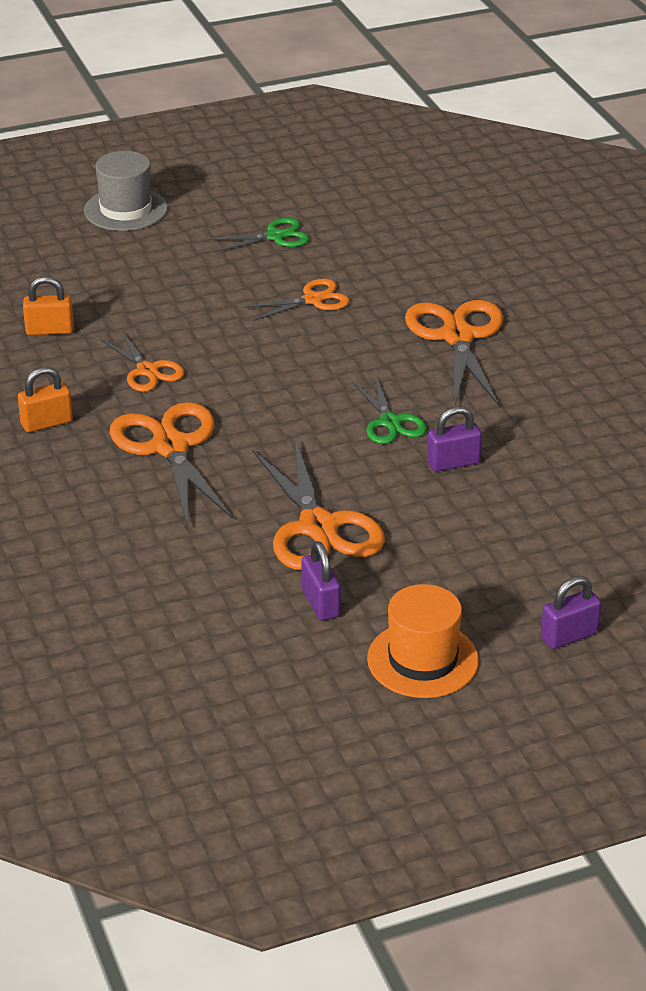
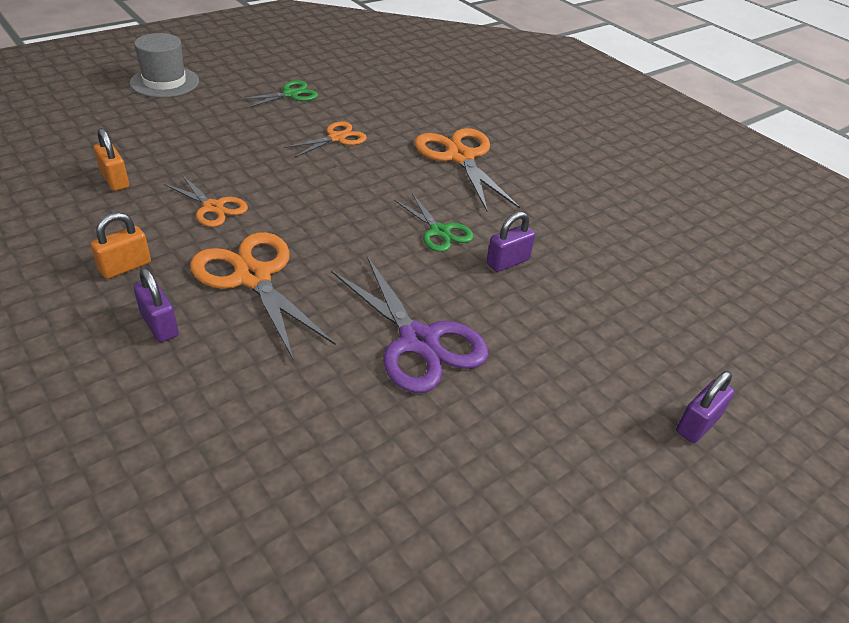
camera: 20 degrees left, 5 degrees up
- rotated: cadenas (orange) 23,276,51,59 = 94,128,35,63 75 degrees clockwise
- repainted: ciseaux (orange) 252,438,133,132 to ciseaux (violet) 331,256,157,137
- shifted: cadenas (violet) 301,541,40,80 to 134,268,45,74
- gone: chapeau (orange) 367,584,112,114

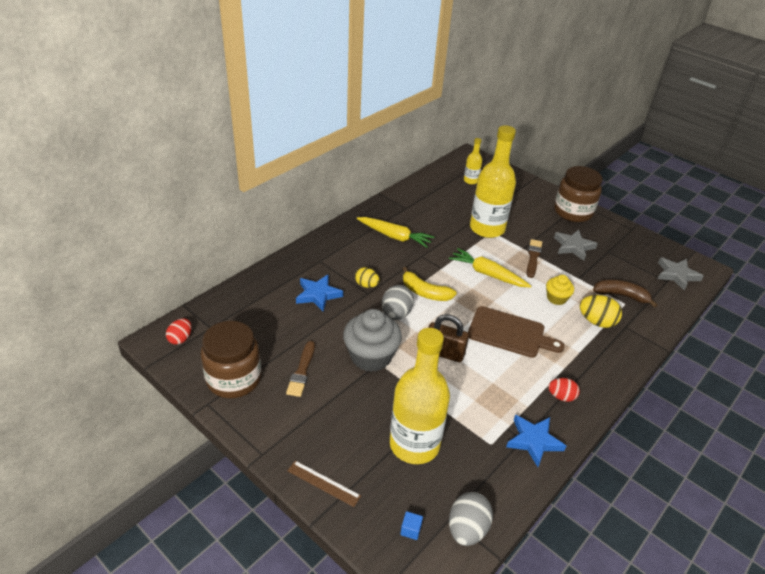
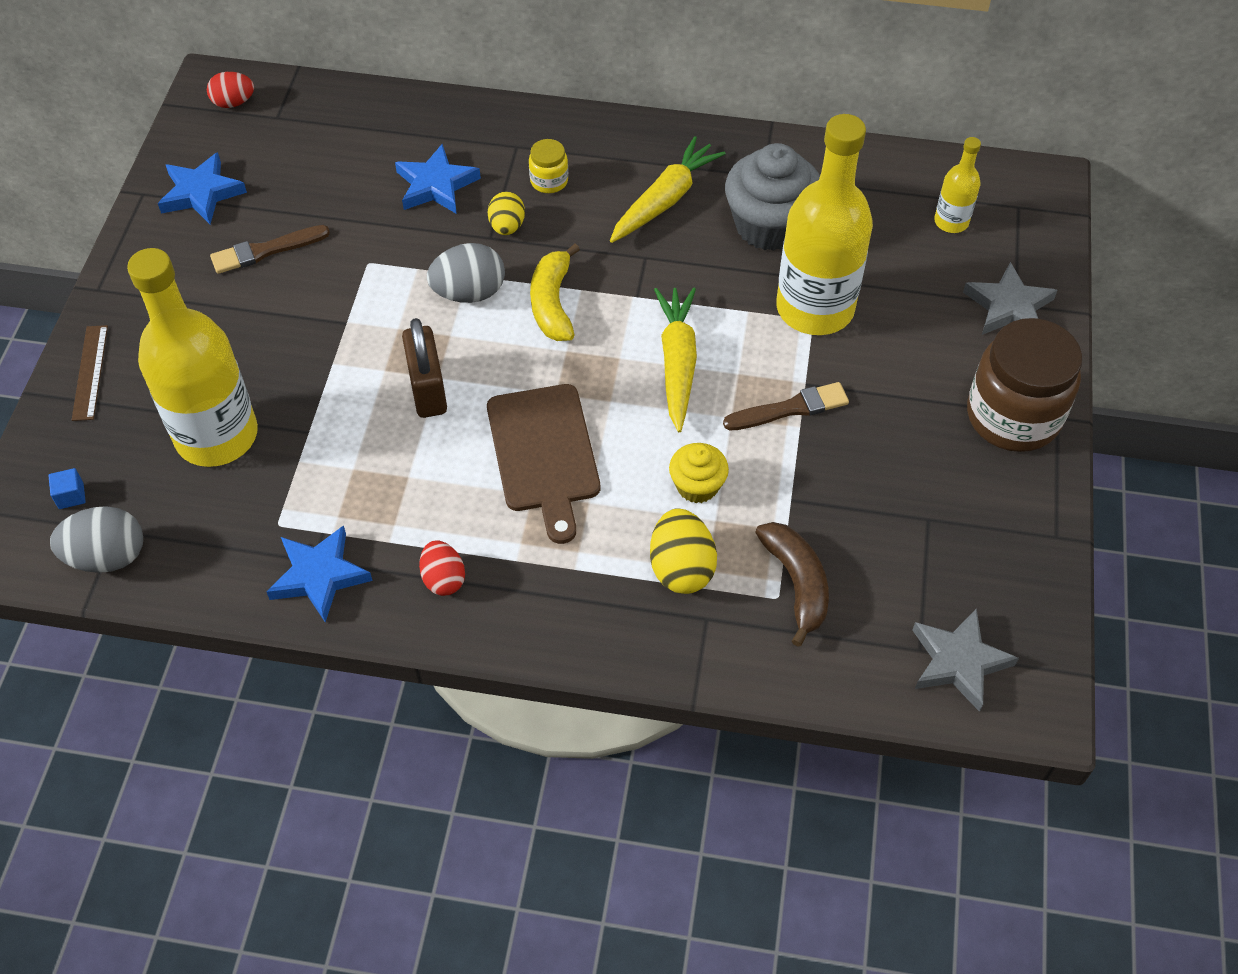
camera: 60 degrees right, 15 degrees up
- rotated: carotte (jaune) 357,217,77,31 = 610,136,116,107 135 degrees counterclockwise
- shifted: étoile (gris) 554,230,44,31 to 963,262,95,73
- shifted: muffin (gris) 343,309,59,63 to 725,143,95,108
- swapped: bocal (marron) 201,321,60,77 to étoile (bleu) 158,152,89,72
- new: bocal (jaune) 529,139,39,54

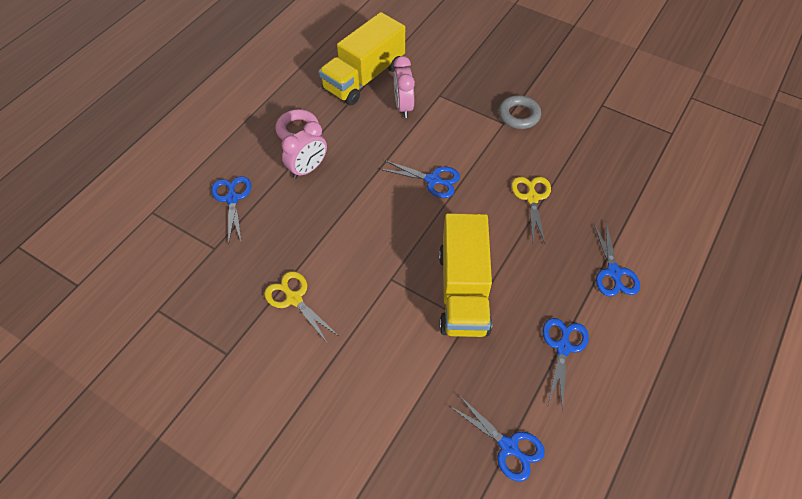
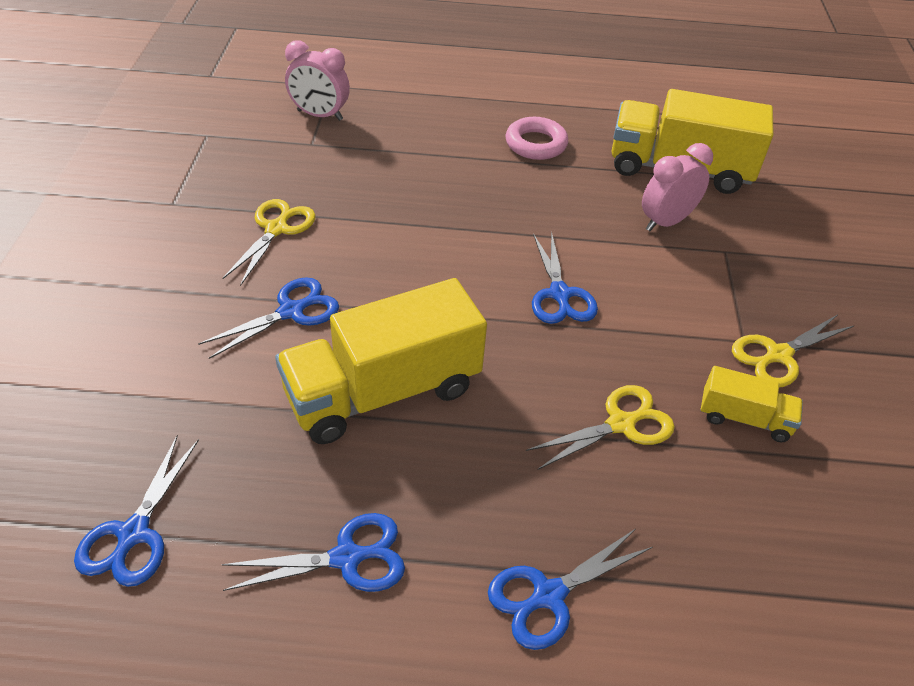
camera: 60 degrees right, 10 degrees down
- swapped: anneau (gris) 498,95,43,34 to ciseaux (jaune) 732,314,122,73
- shifted: réveil (rose) 281,121,46,58 to 285,40,65,81
- shifted: ciseaux (bleu) 211,176,40,69 to 198,277,141,82
- new: camion (jaune) 700,366,103,76

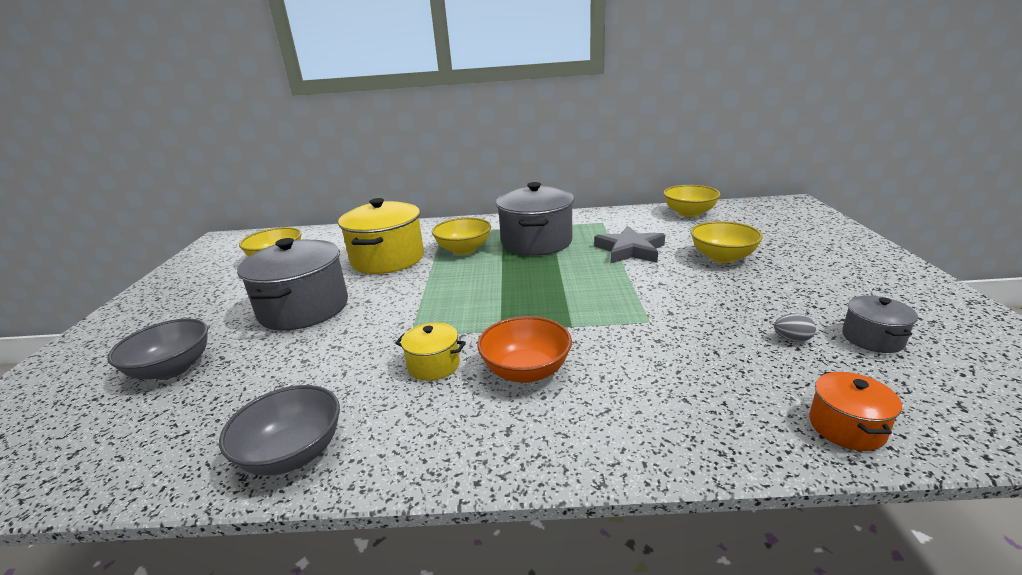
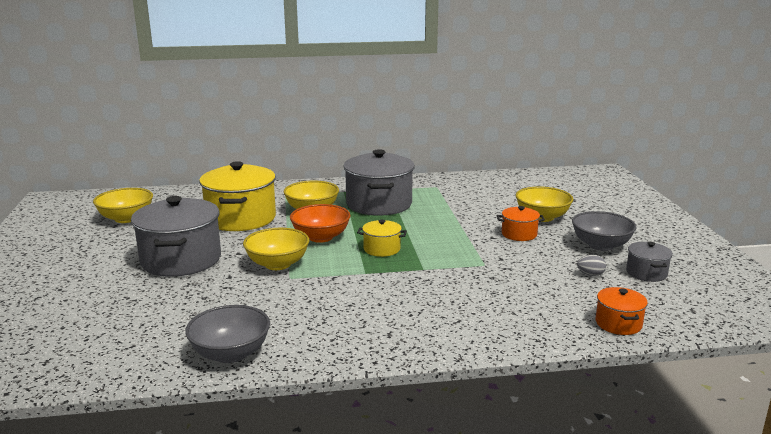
camera: 10 degrees left, 5 degrees down
- shifted: bol (jaune) 663,185,58,32 to 243,228,66,42
- gone: étoile (gris) 594,226,71,37
- shifted: bol (orange) 477,316,95,67 to 290,204,61,39
- shifted: bol (gris) 107,318,101,62 to 572,211,64,40
- shifted: marmite (jaune) 396,322,70,59 to 357,220,50,37
- new: marmite (orange) 497,206,48,35

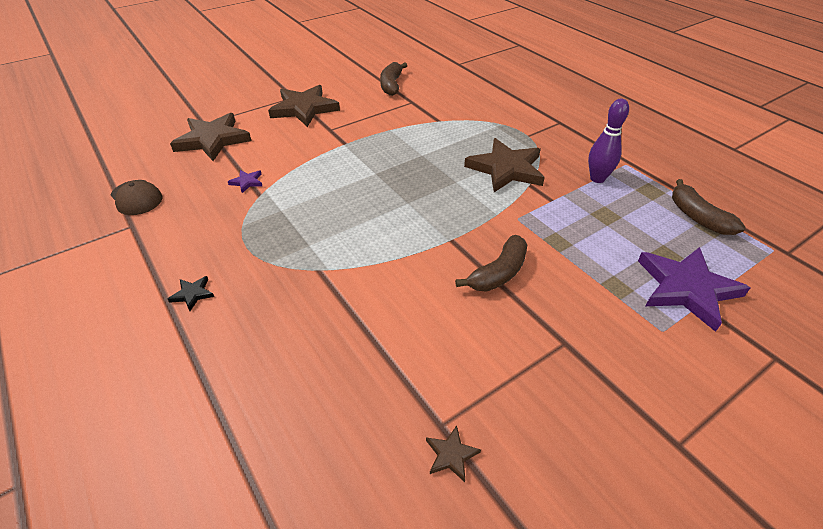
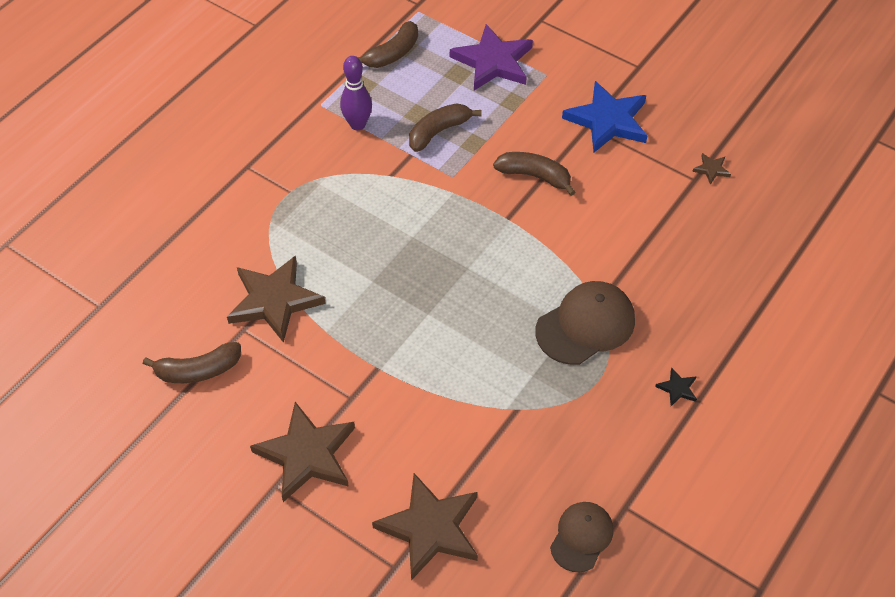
camera: 110 degrees left, 10 degrees up
- shifted: étoile (marron) 464,138,81,54 to 227,255,99,88
- gone: étoile (violet) 228,170,34,23
- new: étoile (bleu) 562,81,86,71
- new: banane (marron) 409,104,73,48
- new: casquette (marron) 535,281,100,84

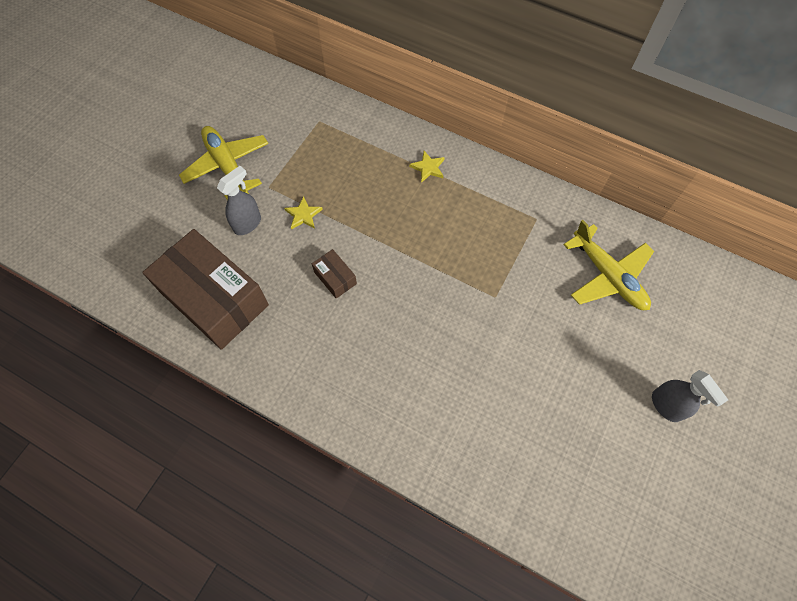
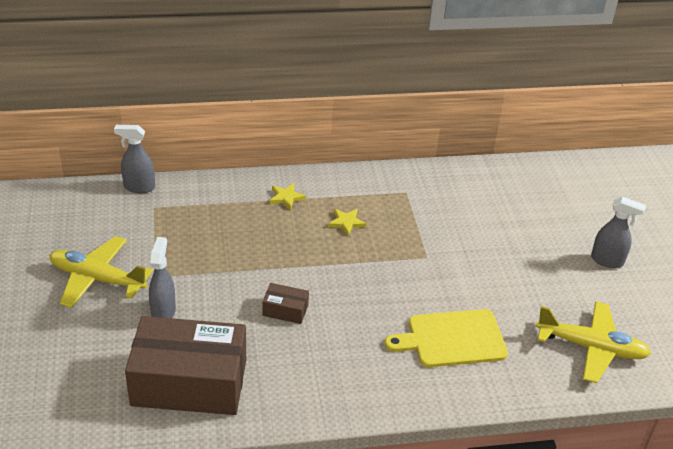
camera: 40 degrees left, 25 degrees down
- shifted: étoile (jaune) 284,196,39,34 to 328,209,38,27
- shifted: avion (jaune) 564,220,90,90 to 536,301,115,82
- new: vaporisateur (gris) 114,125,41,68
- new: planche à découper (jaune) 385,309,123,58

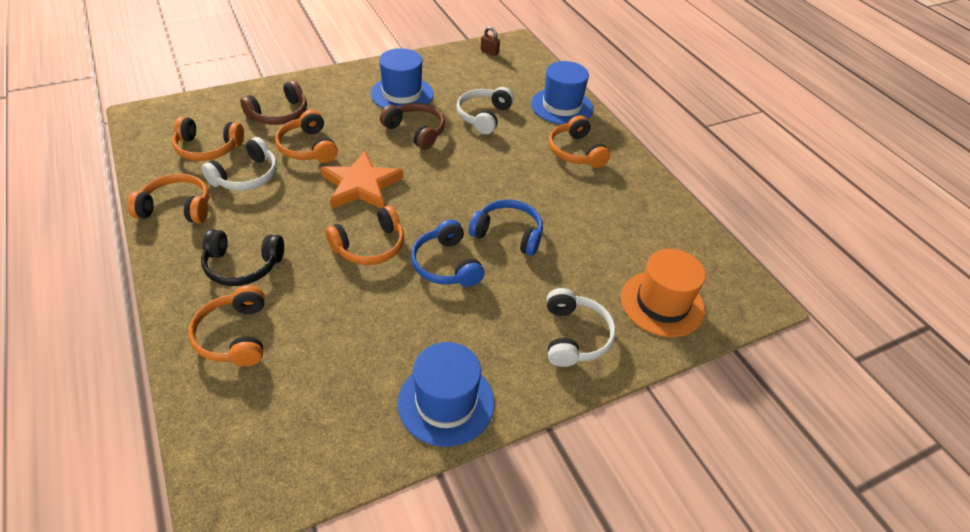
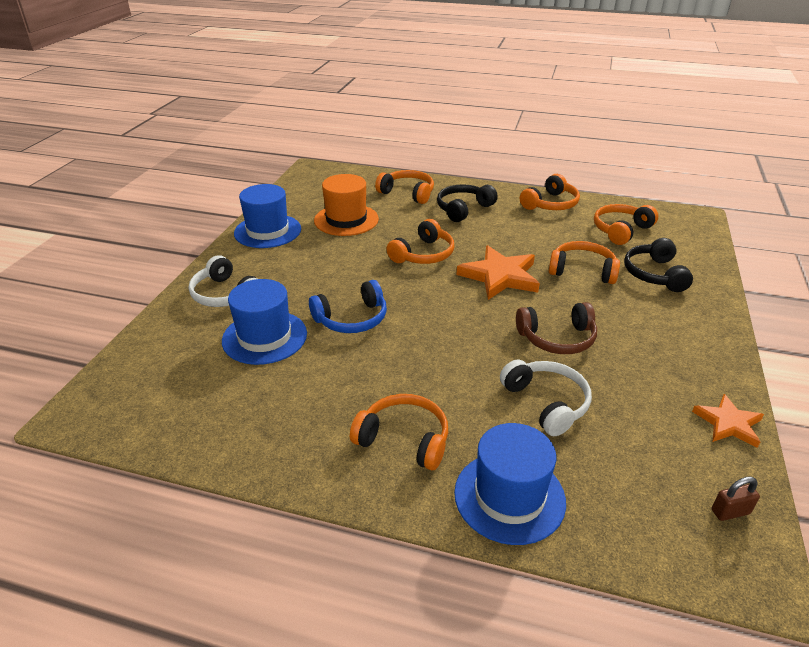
camera: 135 degrees right, 10 degrees down
- shifted: chapeau (bleu) 371,48,63,64 to 222,279,85,86
- repainted: casque audio (marron) 240,80,67,45 to casque audio (noir) 624,238,69,54
- gone: casque audio (blanc) 201,137,76,54
- rotated: casque audio (orange) 326,205,78,60 = 386,219,68,45 150 degrees counterclockwise
- gone: casque audio (bleu) 411,219,73,68
- shifted: chapeau (orange) 621,249,85,88 to 314,174,65,62
- new: étoile (orange) 692,394,72,54

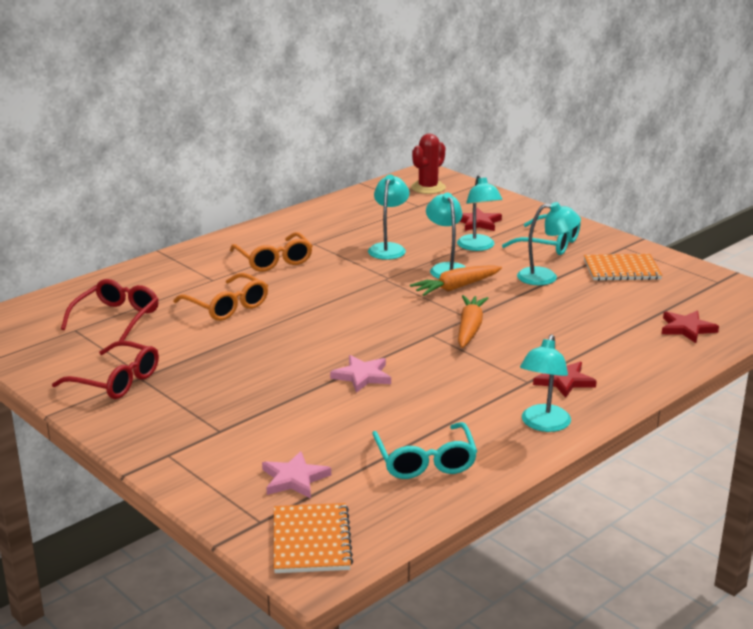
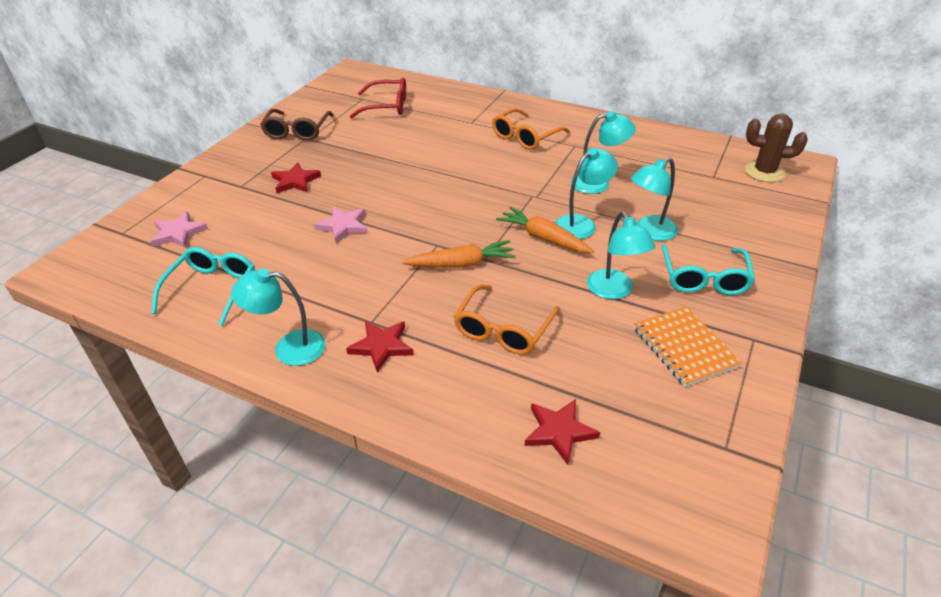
camera: 70 degrees right, 15 degrees up
- repainted: cactus (rouge) 411,133,35,61 to cactus (marron) 745,114,63,68
- shifted: étoile (rouge) 459,208,43,23 to 271,163,50,30
- shifted: lunettes (orange) 173,273,95,48 to 454,284,106,71
- repainted: lunettes (rouge) 52,341,107,58 to lunettes (marron) 260,109,73,32
- rotated: lunettes (turquoise) 372,422,105,57 = 151,247,104,79 135 degrees clockwise
- gone: carnet (orange) 274,503,79,70

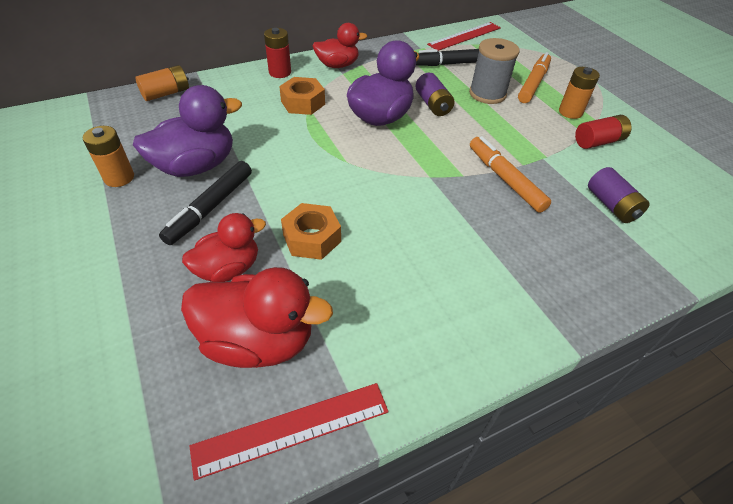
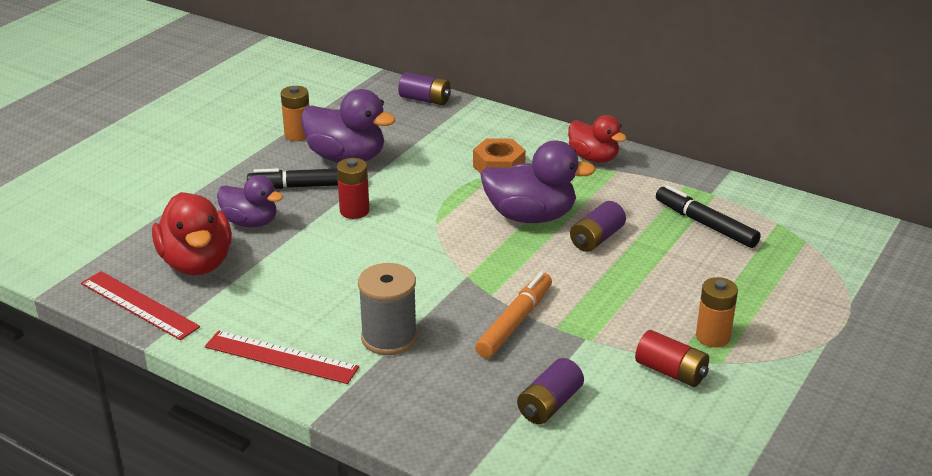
camera: 60 degrees right, 15 degrees down
- shifted: règle (rouge) 427,22,74,29 to 205,331,154,53
- shifted: pile (rouge) 264,28,27,50 to 337,158,32,61
- shifted: bobine (gris) 469,38,51,66 to 358,263,59,92
- gone: feutre (orange) 518,52,33,51
- repainted: pile (orange) 135,65,54,36 to pile (violet) 398,72,53,33
- gone: écrou (orange) 281,203,60,57
- repainted: canard (rouge) 182,213,84,69 to canard (violet) 217,175,66,53

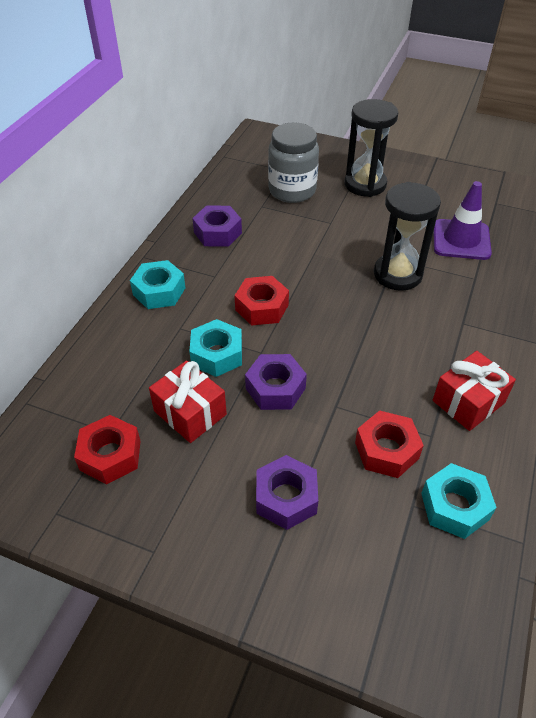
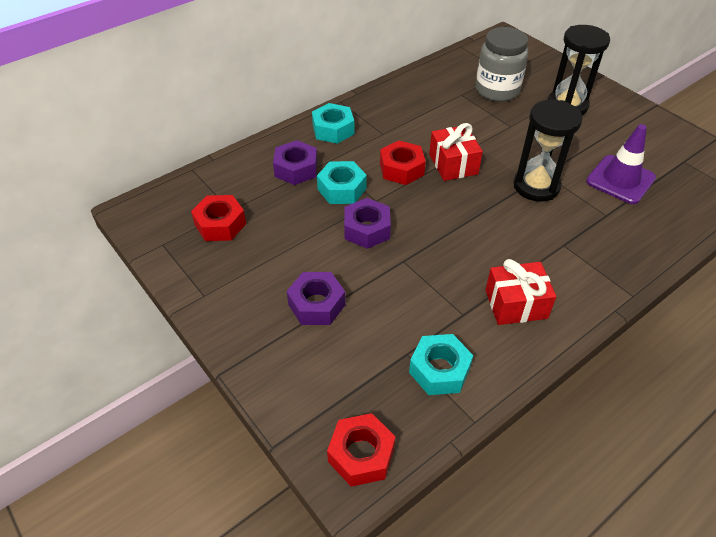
camera: 30 degrees right, 0 degrees up
- shifted: écrou (violet) 192,205,50,42 to 273,140,45,45
- shifted: cadeau (rouge) 149,361,78,82 to 429,123,54,58
- shifted: écrou (rouge) 355,410,69,68 to 327,413,69,74

